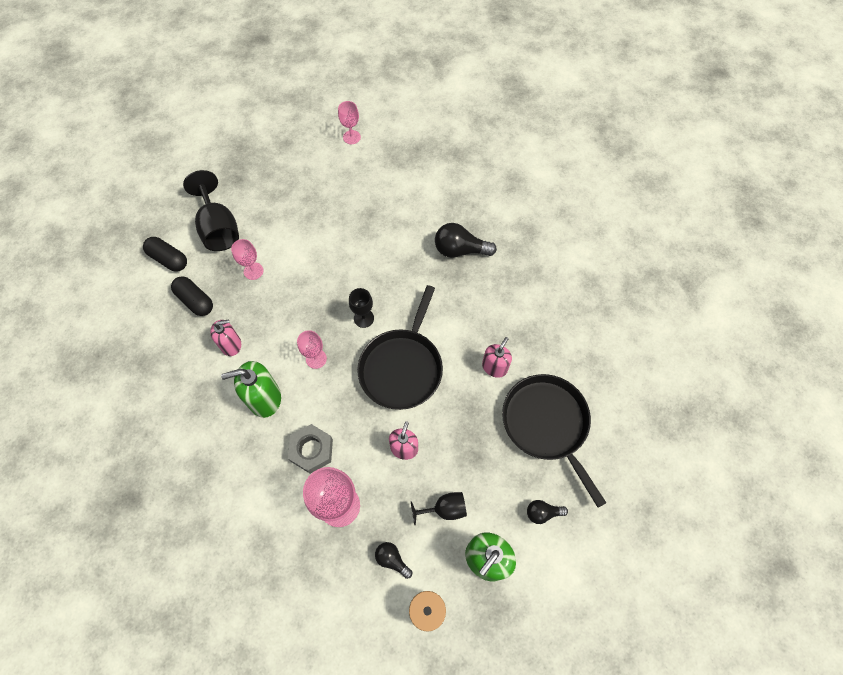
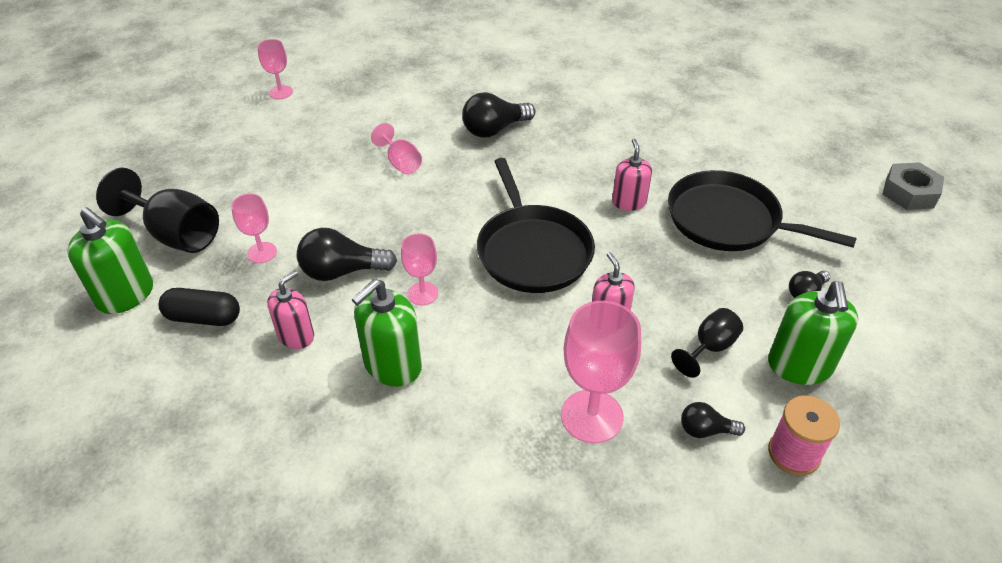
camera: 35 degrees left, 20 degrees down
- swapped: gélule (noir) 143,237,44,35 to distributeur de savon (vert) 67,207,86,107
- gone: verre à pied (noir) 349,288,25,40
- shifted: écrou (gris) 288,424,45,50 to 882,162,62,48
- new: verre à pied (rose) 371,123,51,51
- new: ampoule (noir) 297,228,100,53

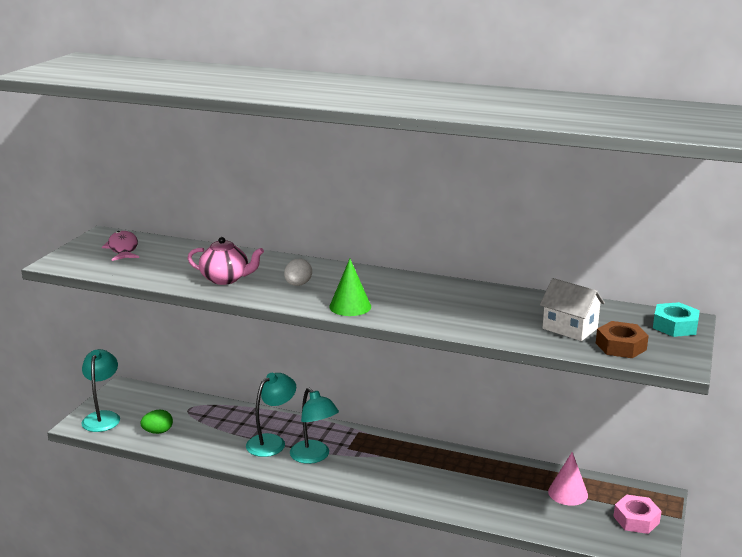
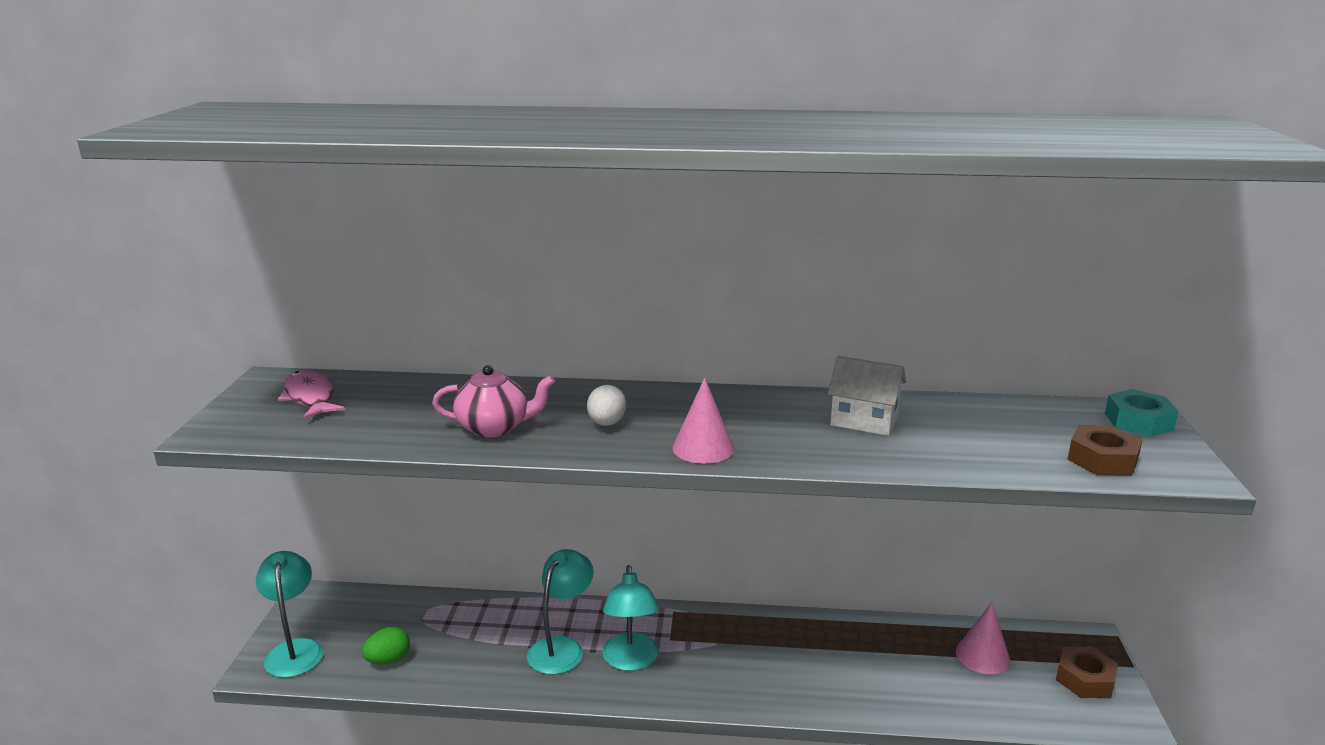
camera: 15 degrees left, 0 degrees up
- repainted: cône (vert) 329,259,42,57 to cône (rose) 672,377,62,87
- shifted: maison (blanc) 540,278,65,63 to 828,356,78,80
- rotated: lampe (turquoise) 290,388,49,76 = 602,565,57,106 45 degrees clockwise
- repainted: écrou (rose) 613,495,48,39 to écrou (marron) 1056,647,62,51

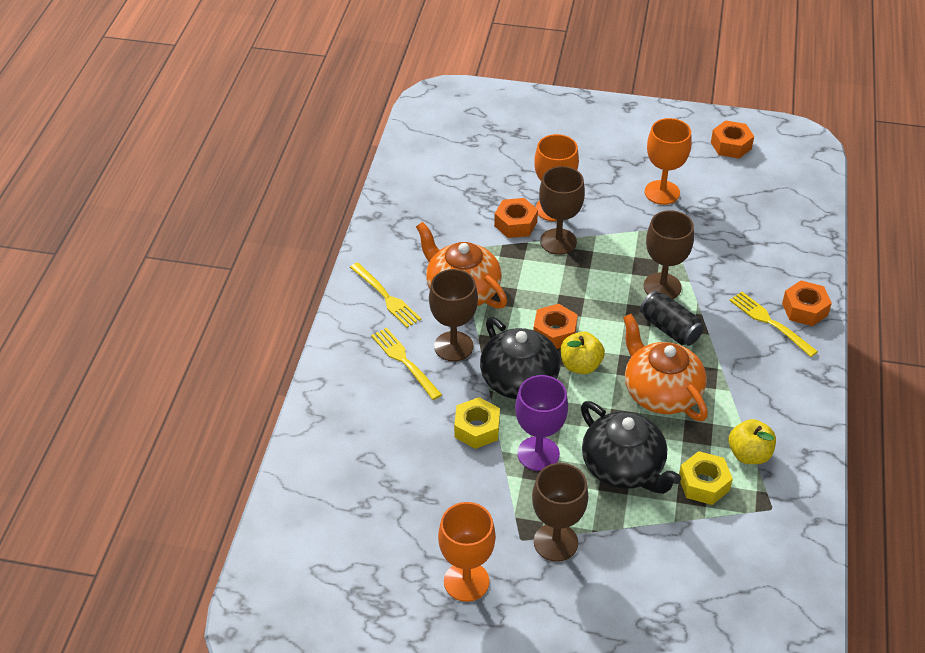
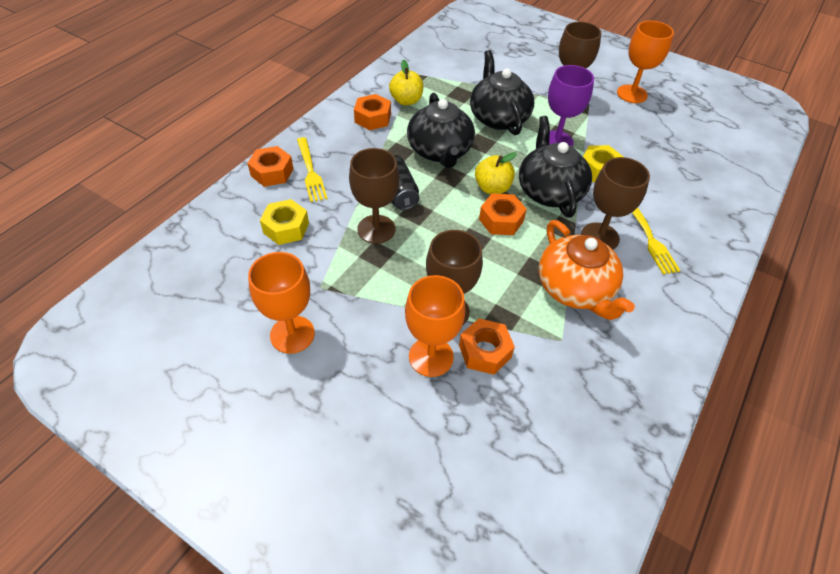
camera: 160 degrees left, 5 degrees up
- shifted: écrou (orange) 711,120,43,39 to 354,94,37,36
- gone: fourchette (jaune) 350,262,71,66
- repainted: théière (orange) 623,314,85,107 to théière (noir) 407,93,68,75
- shifted: écrou (jaune) 679,451,54,54 to 260,199,49,46

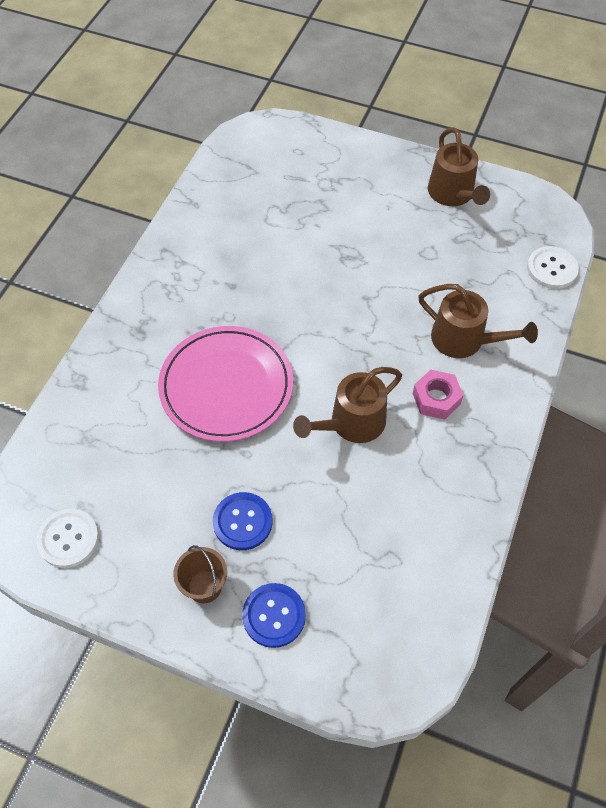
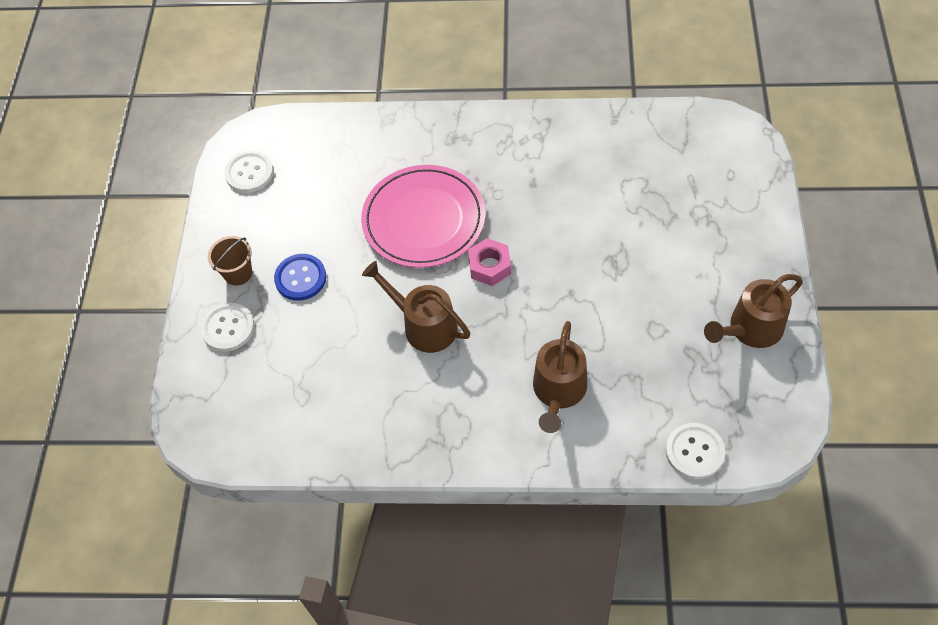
camera: 75 degrees right, 0 degrees up
- shifted: écrou (rose) 413,370,51,50 to 468,238,43,48
- repainted: bouton (bleu) 242,583,64,65 to bouton (blanc) 200,303,54,49

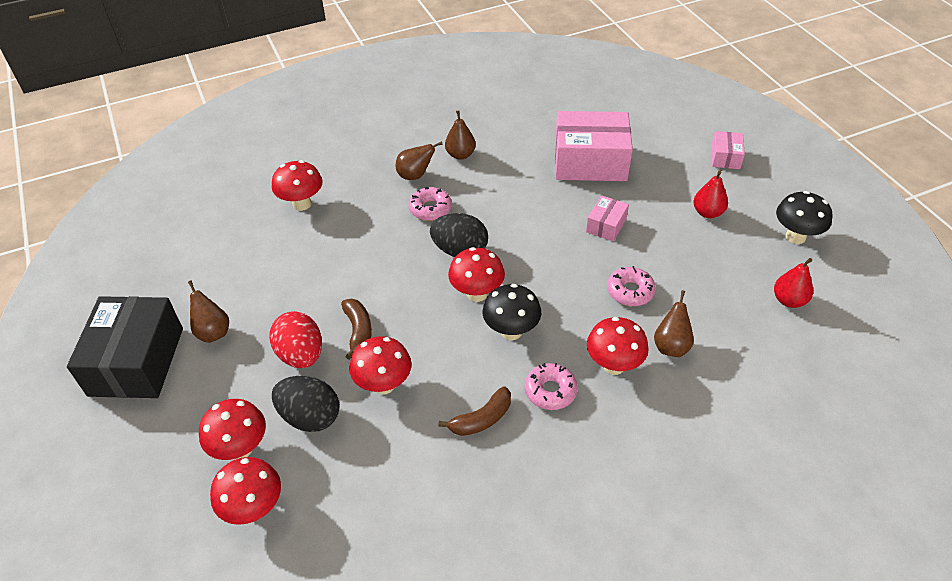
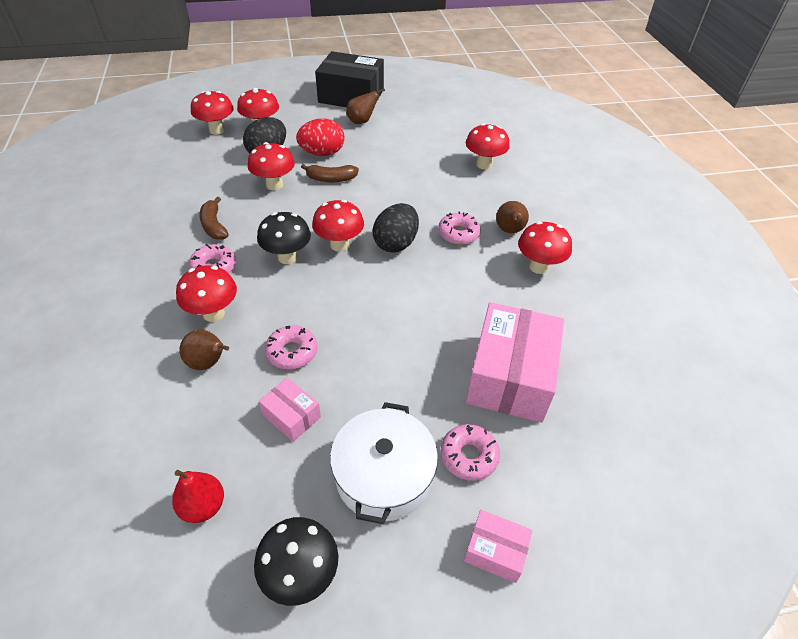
camera: 100 degrees right, 0 degrees up
- swapped: poire (marron) 445,110,31,50 to champignon (rouge) 518,221,54,53
- swapped: poire (rouge) 694,171,34,47 to marmite (blanc) 330,402,108,122
- shifted: boîte (rose) 586,195,43,46 to 259,378,62,64
- new: beignet (rose) 441,424,59,57

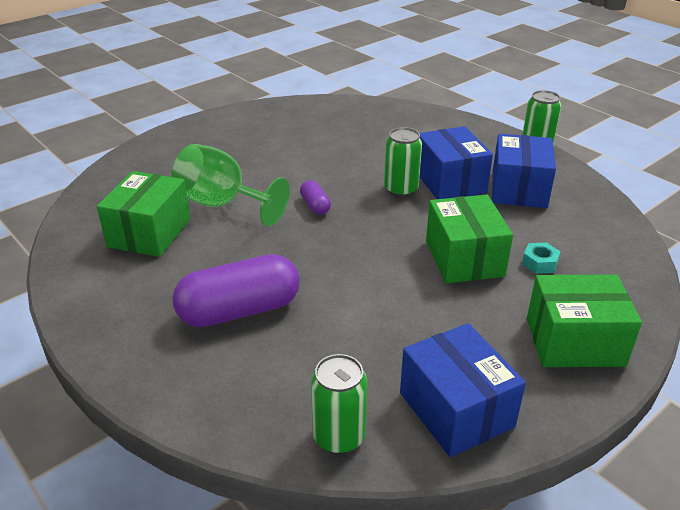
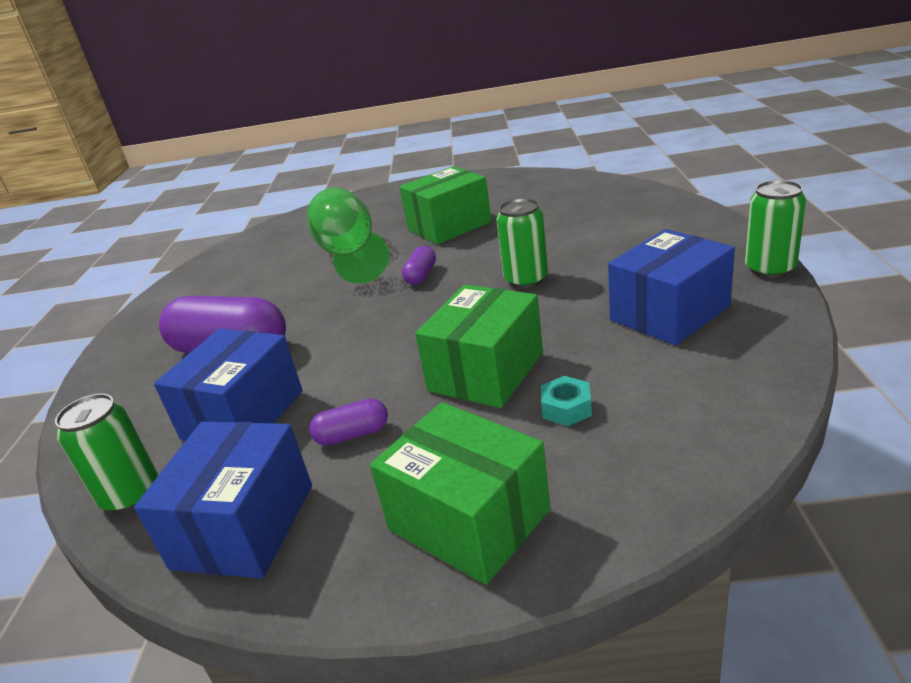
camera: 45 degrees right, 5 degrees down
- shifted: boîte (bleu) 420,126,73,73 to 154,329,149,112
- shifted: boîte (vert) 97,171,93,86 to 399,166,93,79
- new: gélule (violet) 309,398,79,48

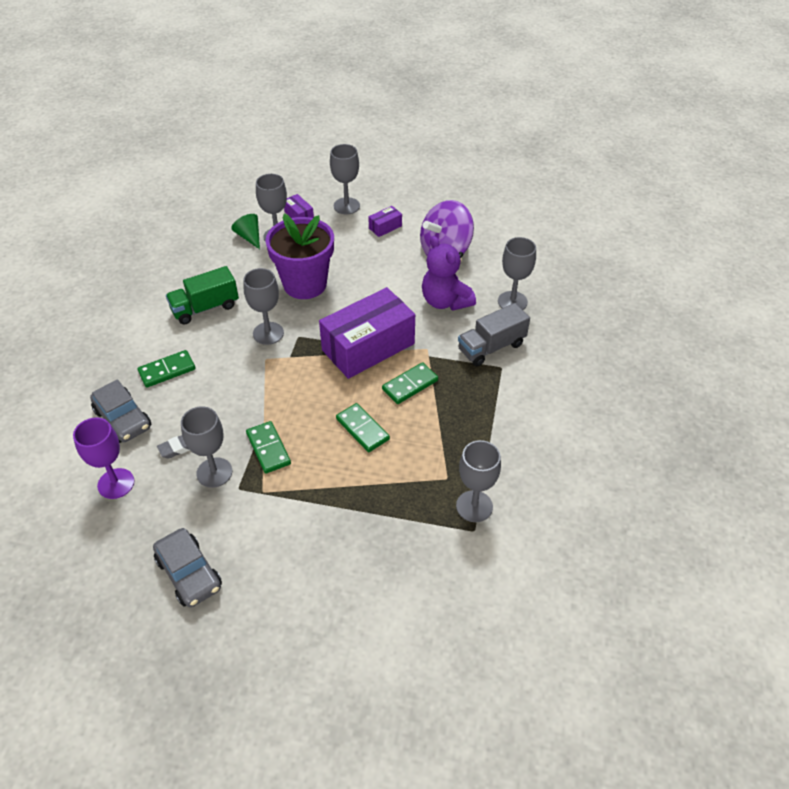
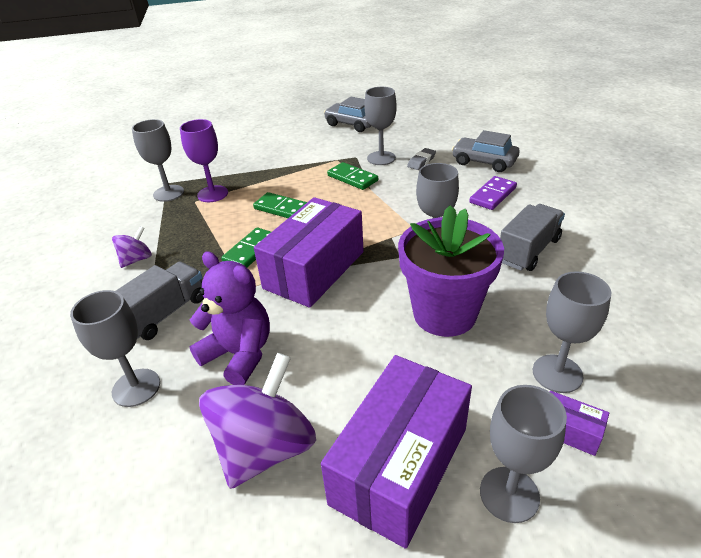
camera: 160 degrees right, 10 degrees down
- scaled: boîte (violet) 368,206,34,31 = 321,355,151,194 x2.42
- gone: cône (vert) 231,214,29,35
- repainted: camion (vert) 166,266,73,59 to camion (gris) 500,204,65,67
- repainted: domino (vert) 138,350,58,38 to domino (violet) 469,176,48,34
- shifted: verre à pied (violet) 73,417,61,82 to 180,119,48,83
- new: toupie (violet) 112,226,40,42

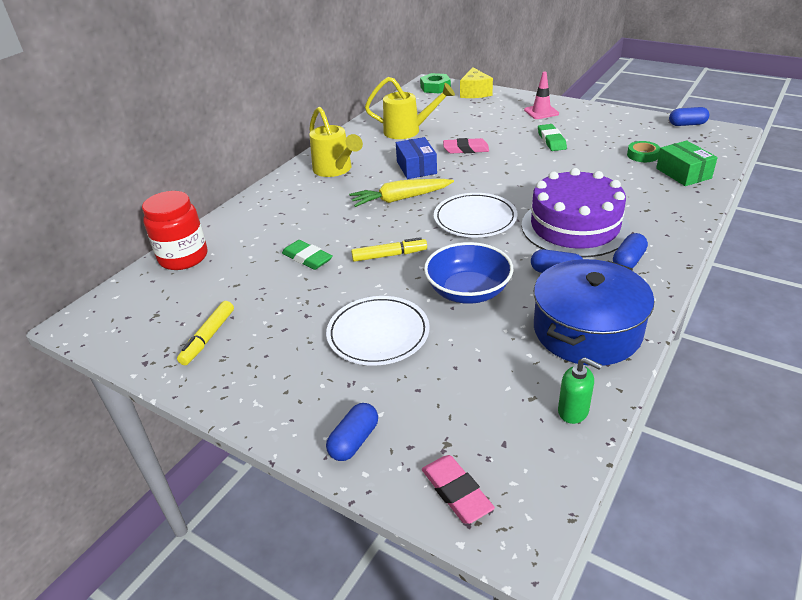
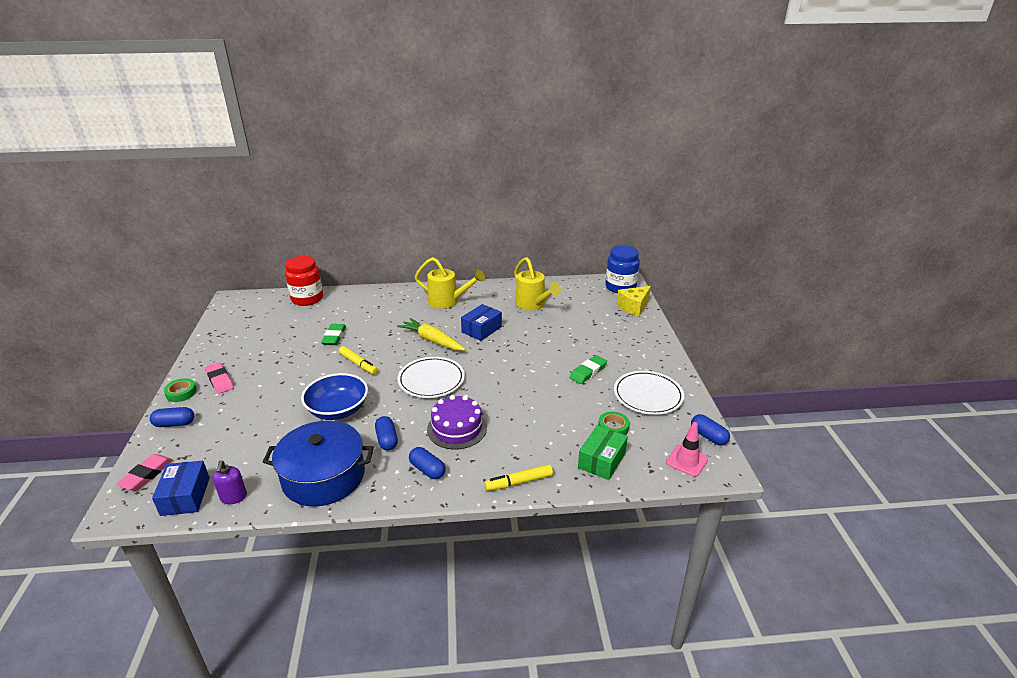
camera: 50 degrees right, 5 degrees down
- shifted: cône de chantier (rose) 524,71,35,48 to 666,422,42,55
- swapped: écrou (vert) 420,73,31,21 to bocal (bleu) 605,245,35,48
- rotated: arrosoir (jaune) 309,107,54,70 = 415,257,70,51 90 degrees counterclockwise
- shifted: gomme (rose) 443,138,46,16 to 205,362,29,32
- scaled: gâteau (violet) 521,168,109,90 = 427,395,60,55 x0.66
- rotated: gélule (bleu) 613,233,35,35 = 409,447,36,32 45 degrees clockwise
- shifted: assiette (blanc) 326,296,104,70 to 614,371,70,44
- shifted: feutre (jaune) 177,301,57,64 to 484,464,69,27
- repainted: distributeur de savon (vert) 558,357,44,67 to distributeur de savon (violet) 213,461,34,43
- new: ruban adhésif (vert) 164,378,33,24
- new: boîte (bleu) 152,461,58,55

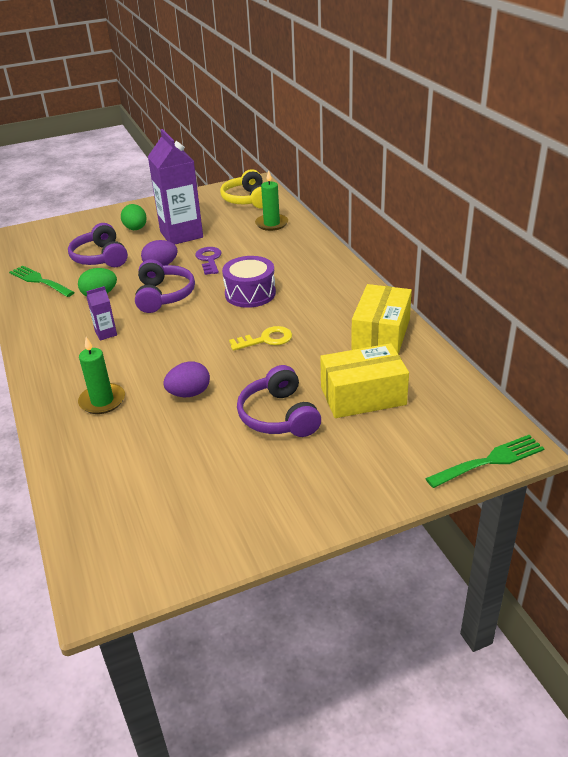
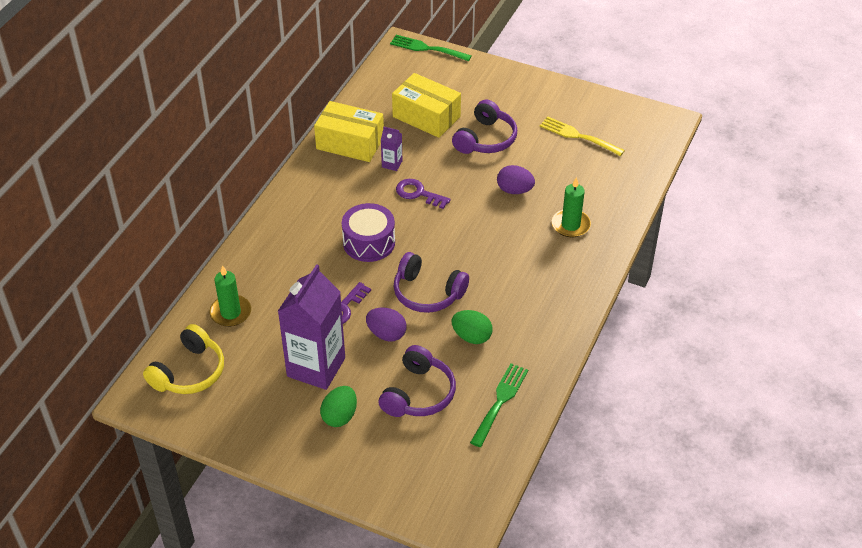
camera: 135 degrees left, 10 degrees up
- rotated: casque audio (violet) 135,259,60,54 = 393,252,76,61 105 degrees counterclockwise
- rotated: fourchette (vert) 9,265,66,32 = 470,363,58,84 150 degrees counterclockwise
- rotated: boîte (jaune) 351,284,61,70 = 314,101,70,61 45 degrees clockwise
- shifted: brique de lait (violet) 86,286,31,55 to 381,126,21,45
- repainted: clé (jaune) 229,326,63,25 to clé (violet) 396,179,55,30
- new: fourchette (jaune) 540,116,85,40

